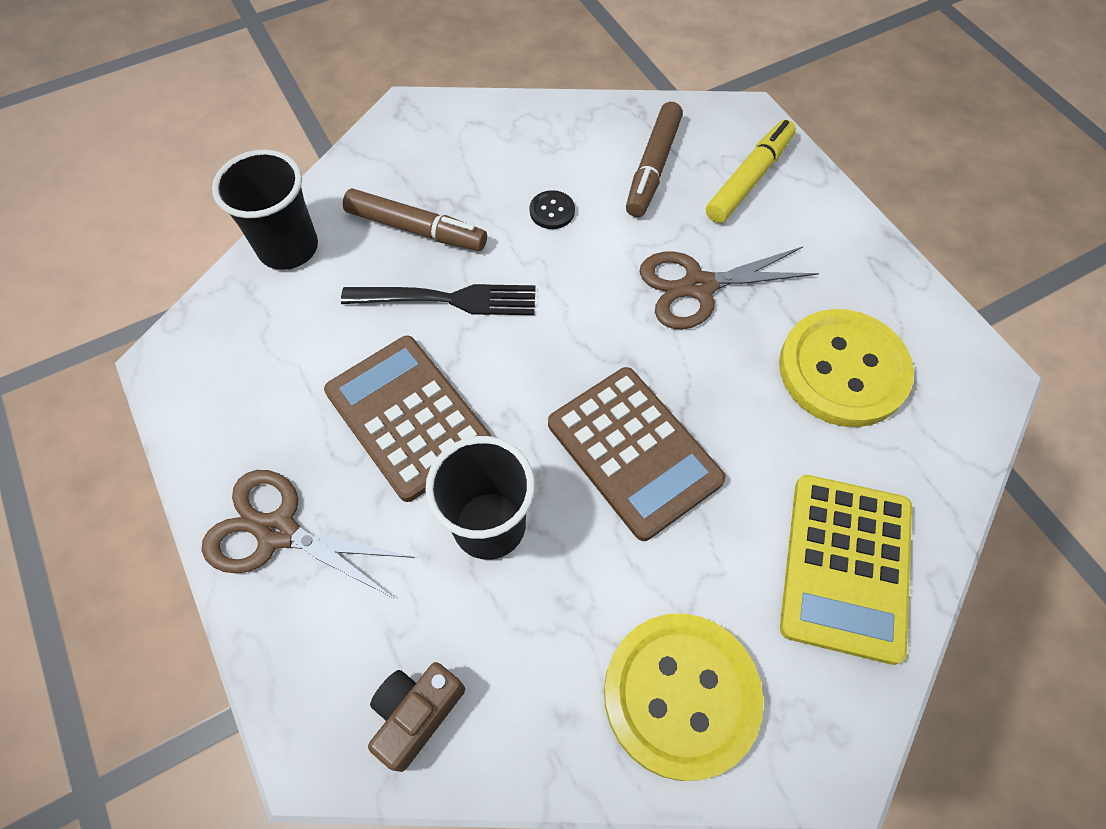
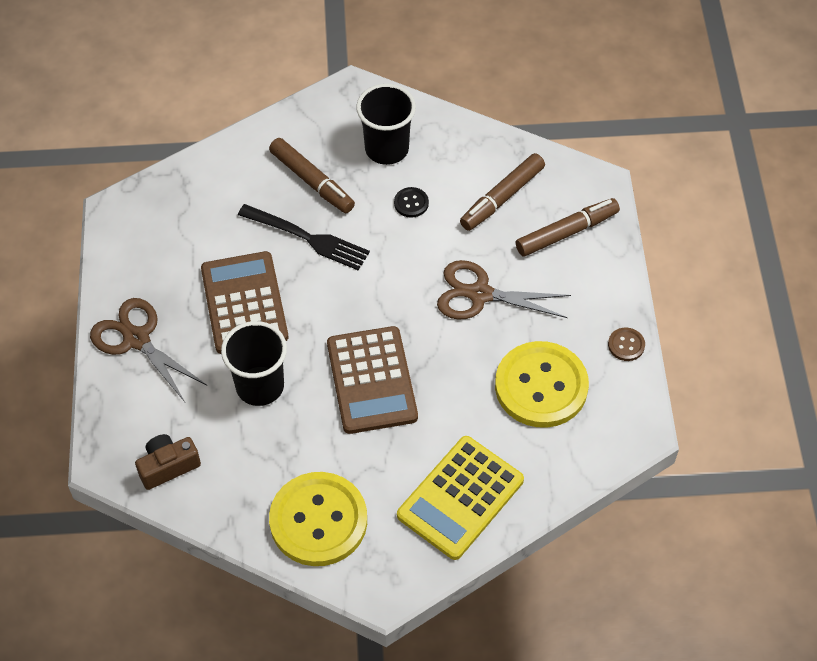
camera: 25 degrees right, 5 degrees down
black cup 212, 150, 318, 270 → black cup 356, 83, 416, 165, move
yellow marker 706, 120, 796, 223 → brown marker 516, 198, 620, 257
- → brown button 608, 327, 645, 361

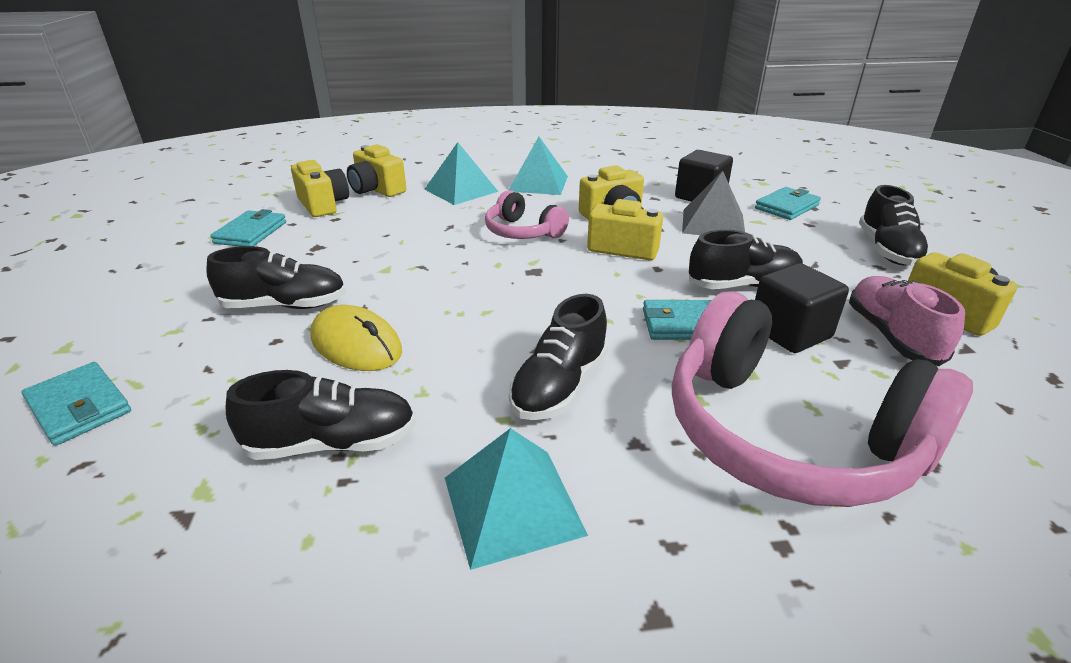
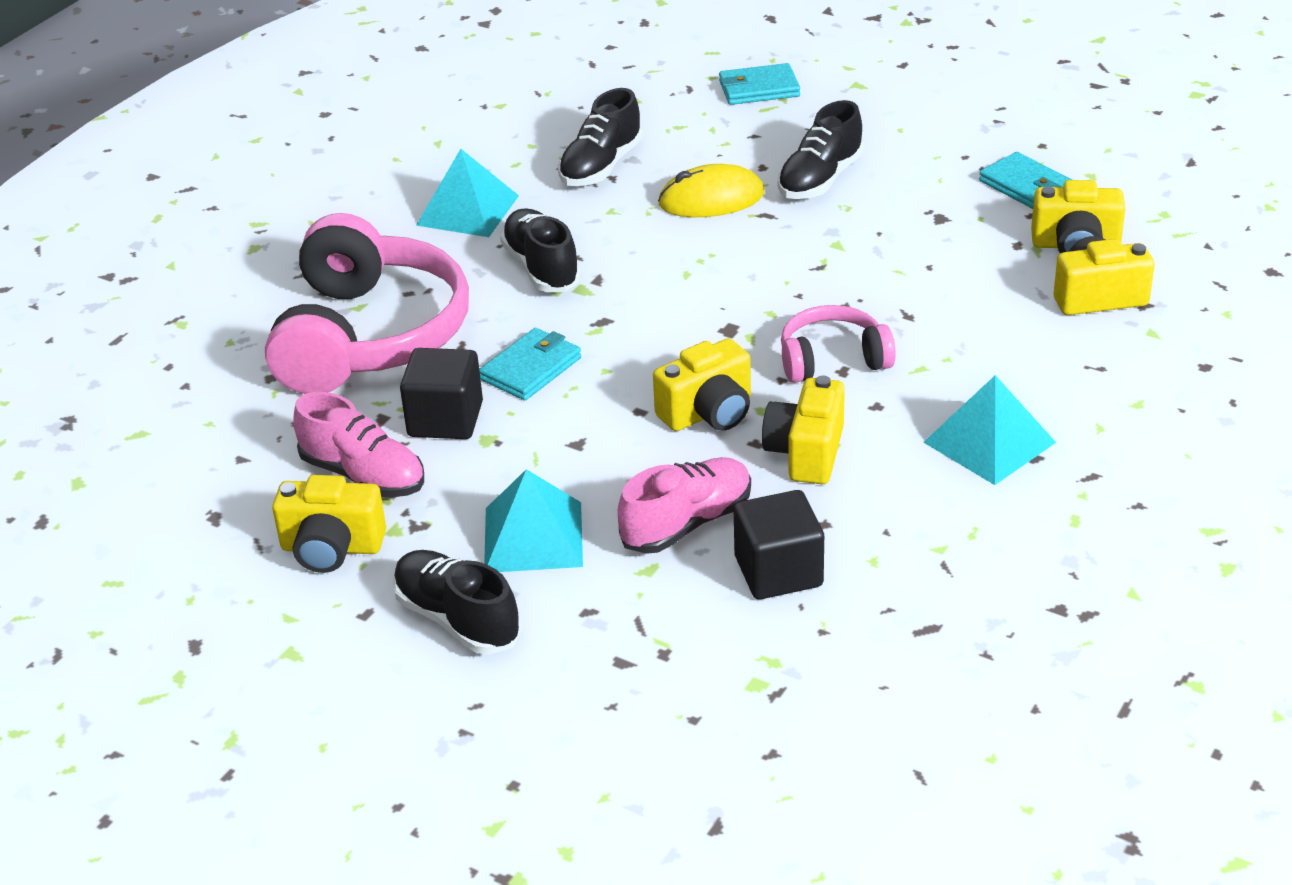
camera: 130 degrees right, 5 degrees up
turquoise pyramid 424, 142, 499, 205 → turquoise pyramid 484, 469, 583, 572, move
pink headphones 672, 291, 973, 507 → pink headphones 265, 213, 469, 394, 105 degrees clockwise
grey pyramid 682, 171, 745, 235 → pink shoe 618, 457, 751, 554
black shoe 689, 230, 803, 289 → -
turquoise wallet 755, 187, 821, 220 → -

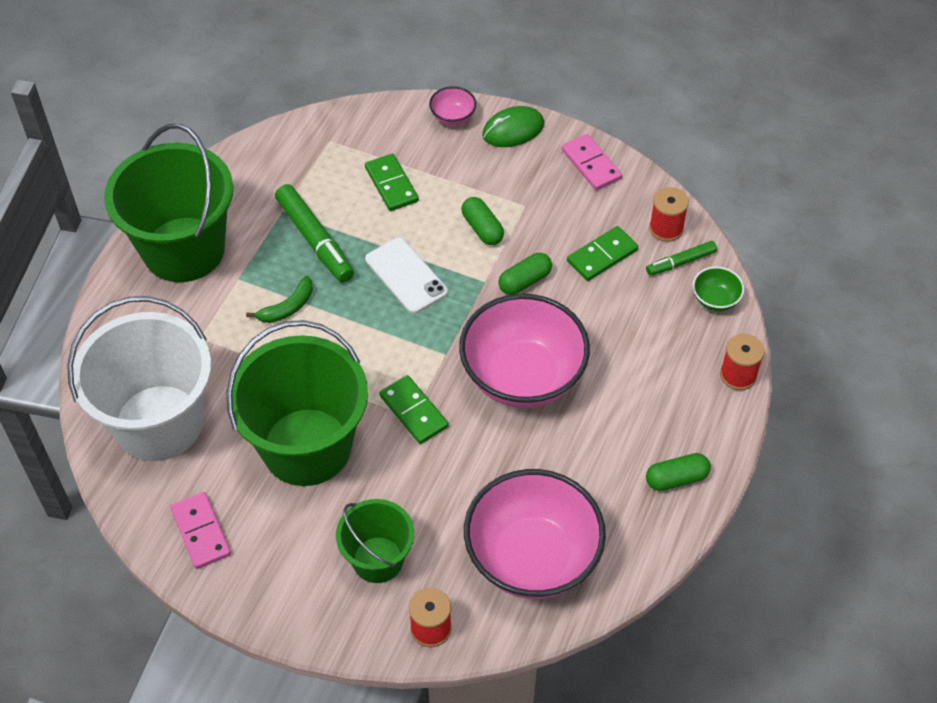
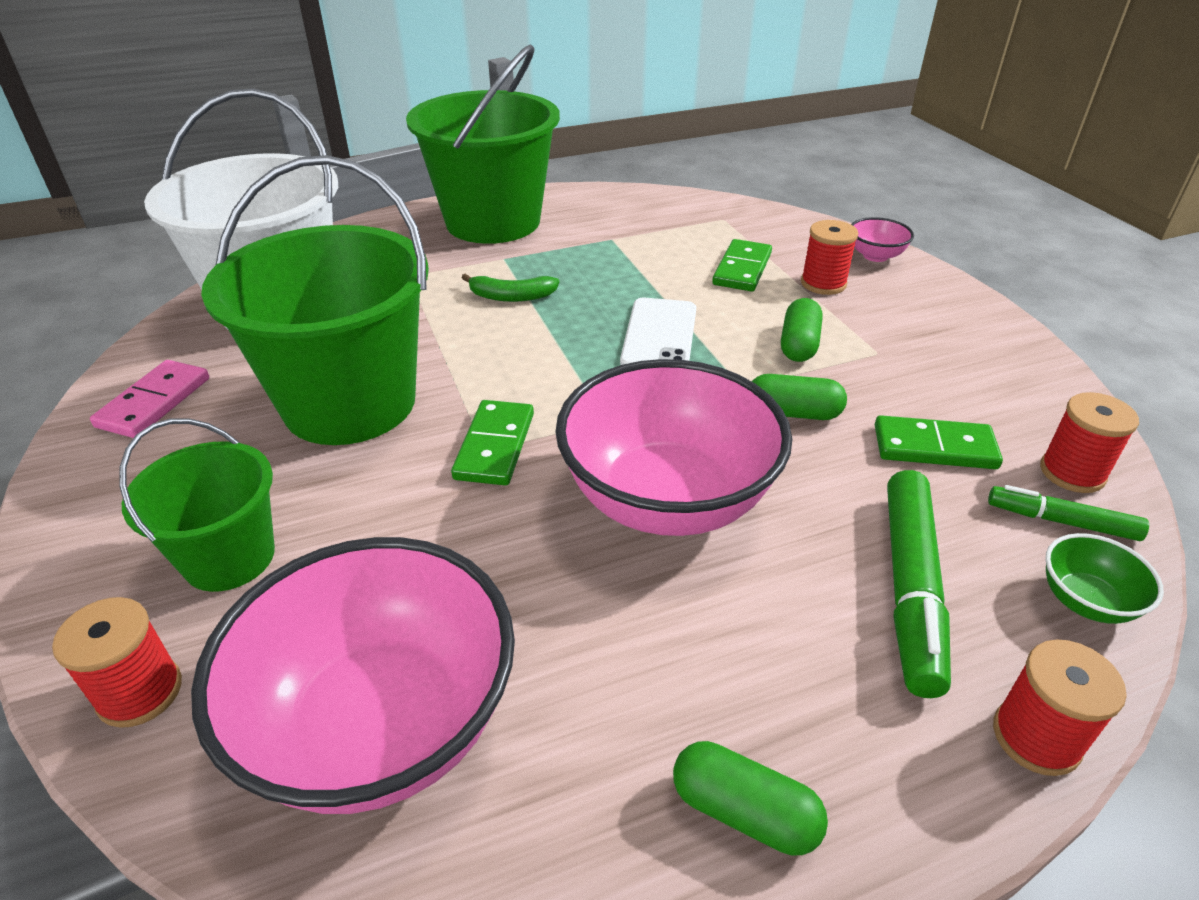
camera: 45 degrees right, 15 degrees down
green marker 275, 184, 354, 283 → green marker 887, 470, 951, 698, move
green mouse 482, 106, 544, 147 → -
pink domino 562, 134, 622, 190 → -
- → red spool 801, 220, 858, 295

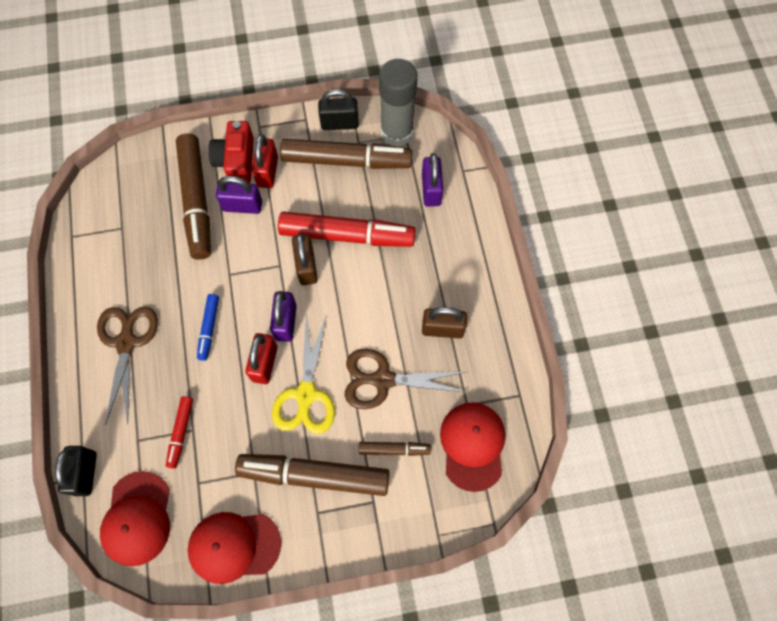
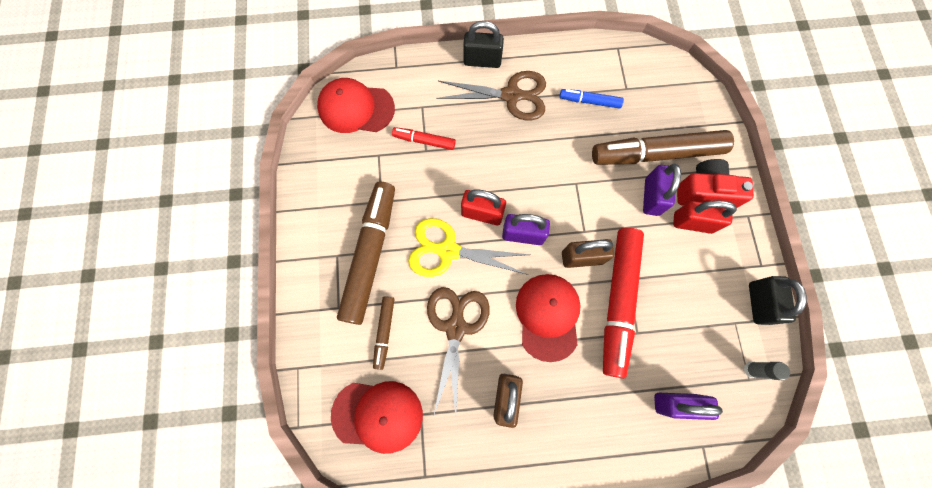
camera: 95 degrees right, 5 degrees up
black padlock 55, 446, 97, 496 → black padlock 463, 21, 504, 68, move
red cap 188, 512, 281, 584 → red cap 516, 274, 581, 362, move
blue marker 197, 294, 219, 361 → blue marker 560, 89, 624, 109, move
brown marker 280, 139, 413, 169 → -
grey glue stick 379, 59, 418, 147 → grey glue stick 744, 362, 790, 380, x0.40

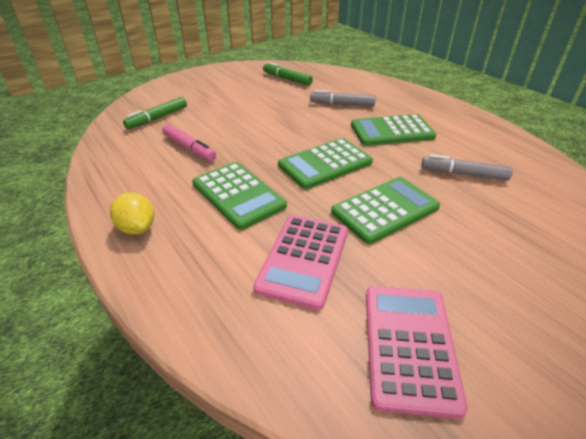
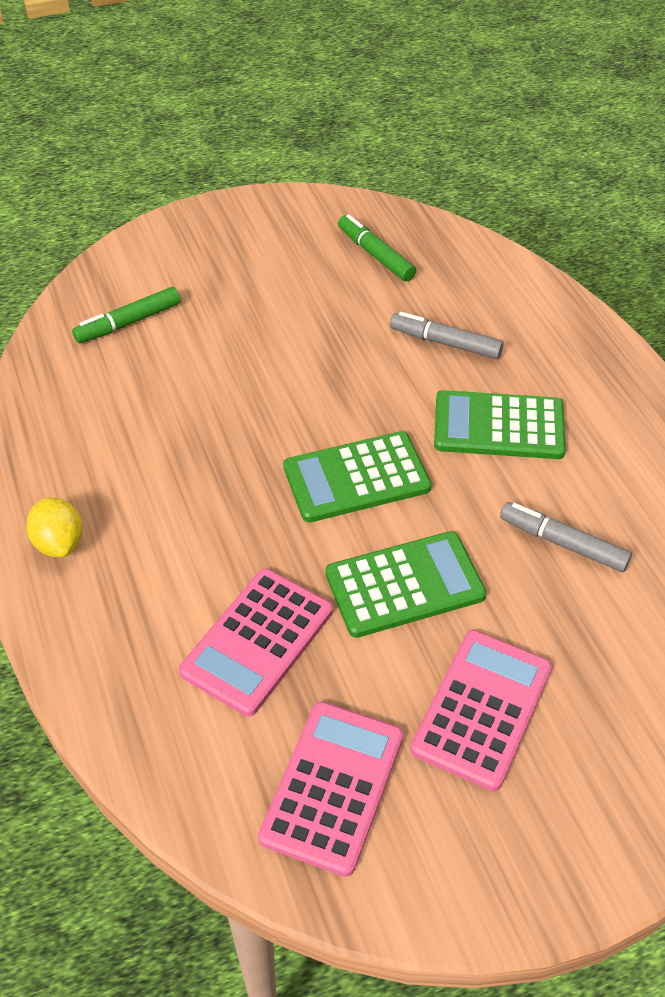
camera: 15 degrees right, 10 degrees up
pink marker 162, 124, 216, 161 → -
green calculator 192, 162, 287, 230 → -
- → pink calculator 411, 630, 552, 791

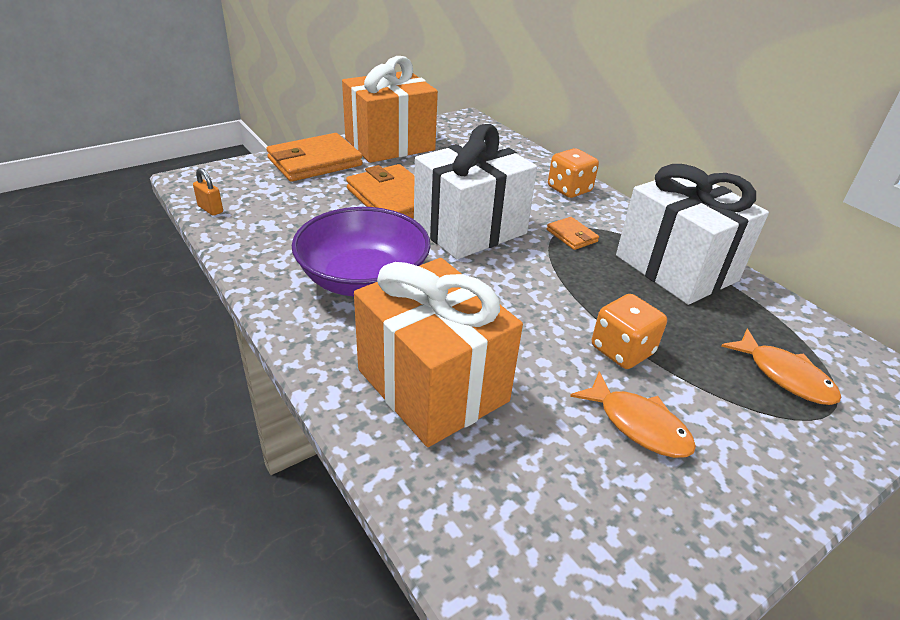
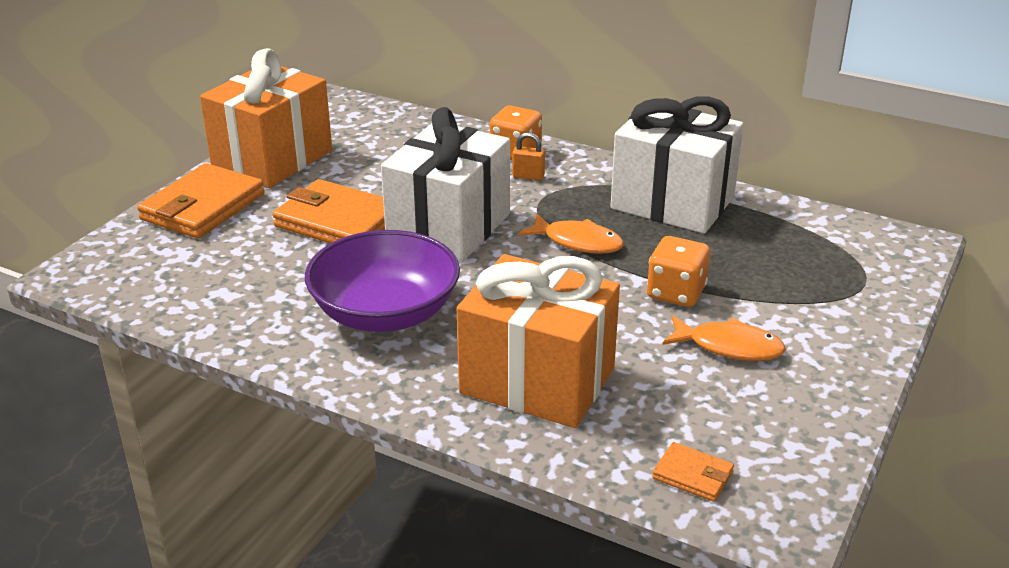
camera: 25 degrees left, 5 degrees down
orange padlock 193, 168, 223, 216 → orange padlock 512, 132, 545, 180, move
orange wallet 547, 217, 599, 250 → orange wallet 652, 442, 734, 502, move
orange fish 721, 328, 841, 405 → orange fish 519, 213, 624, 254, move

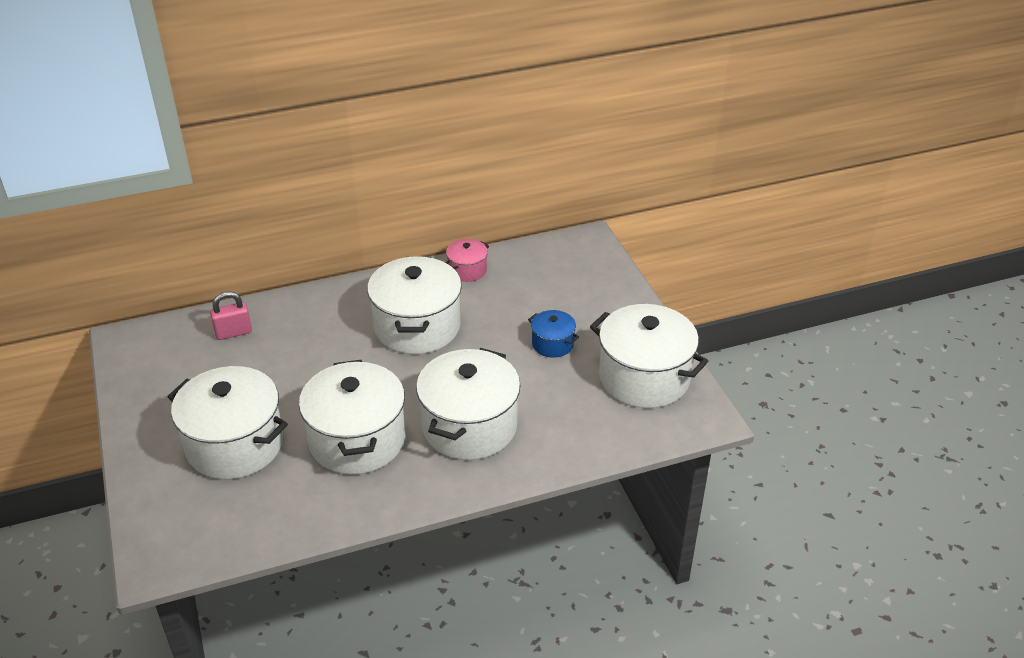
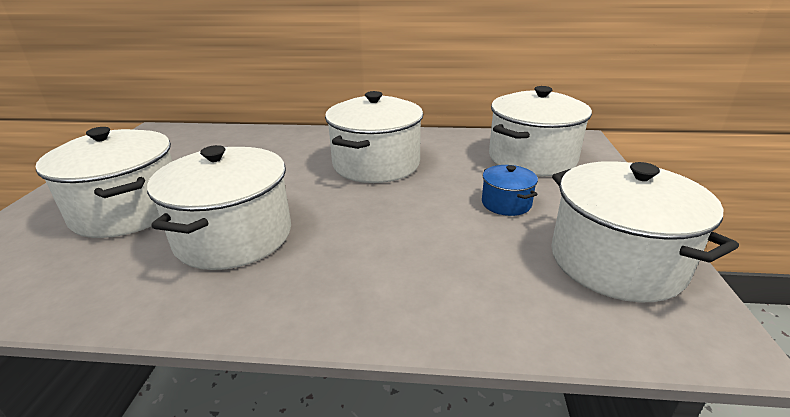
camera: 25 degrees right, 10 degrees down
pink padlock 210, 291, 252, 340 → -
white pot 416, 348, 520, 460 → white pot 489, 86, 592, 177, move
pink pot 445, 239, 489, 282 → -

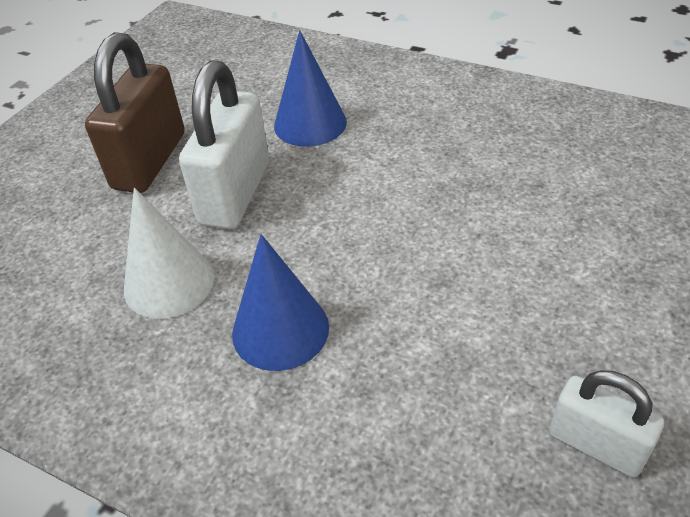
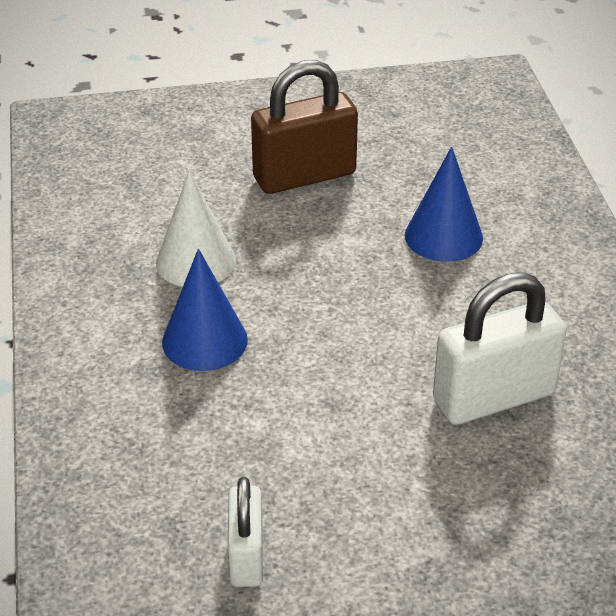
camera: 50 degrees right, 5 degrees down
white padlock 179, 60, 269, 229 → white padlock 433, 272, 567, 425, move

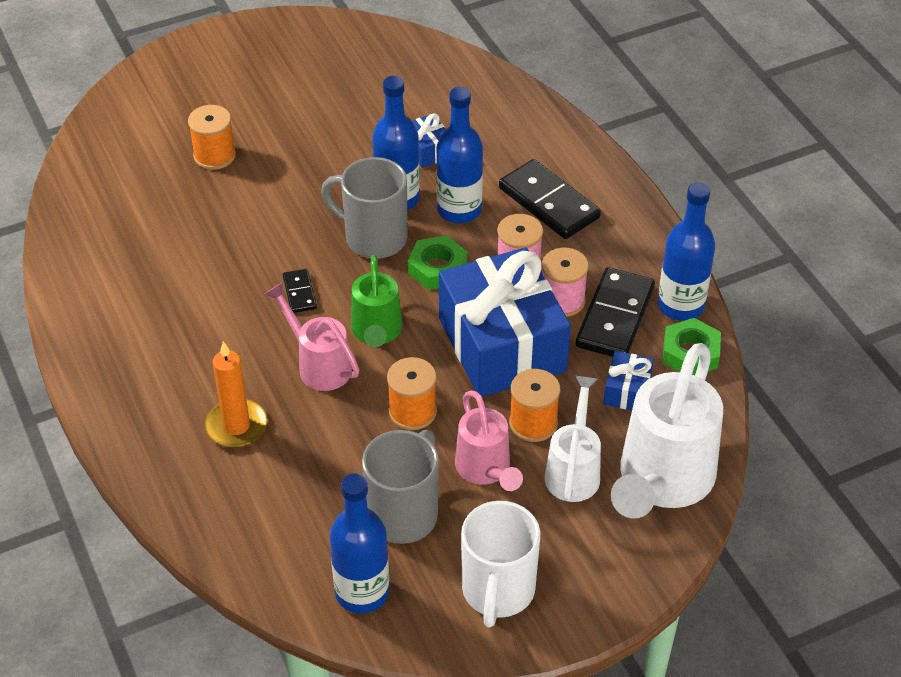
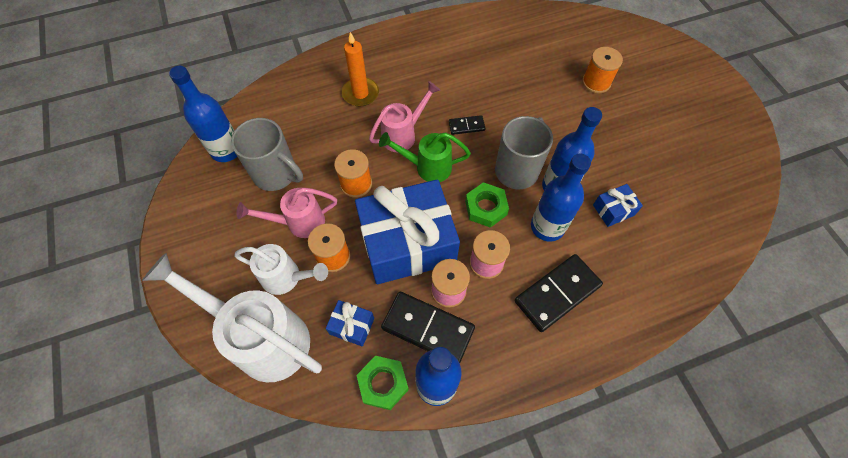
camera: 95 degrees right, 15 degrees up
white mug 461, 501, 540, 628 → -

